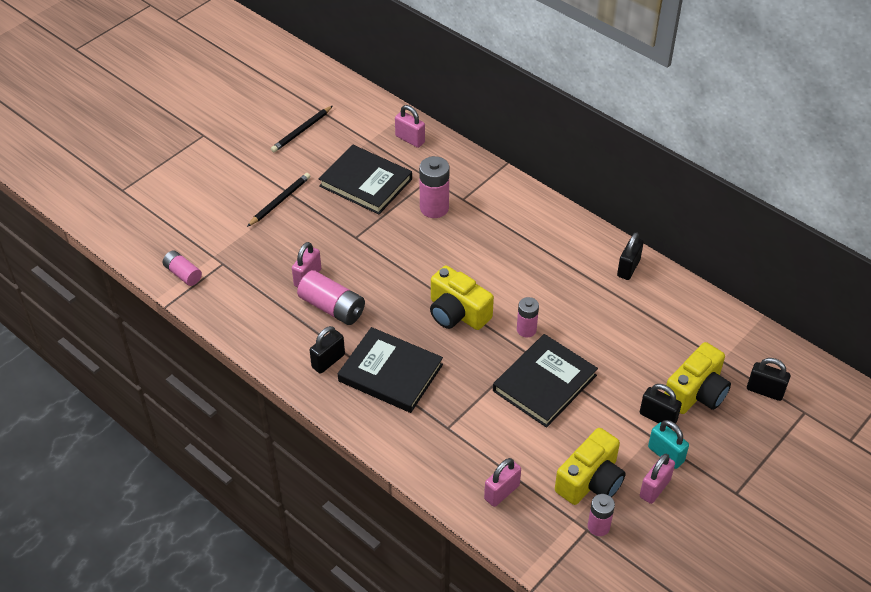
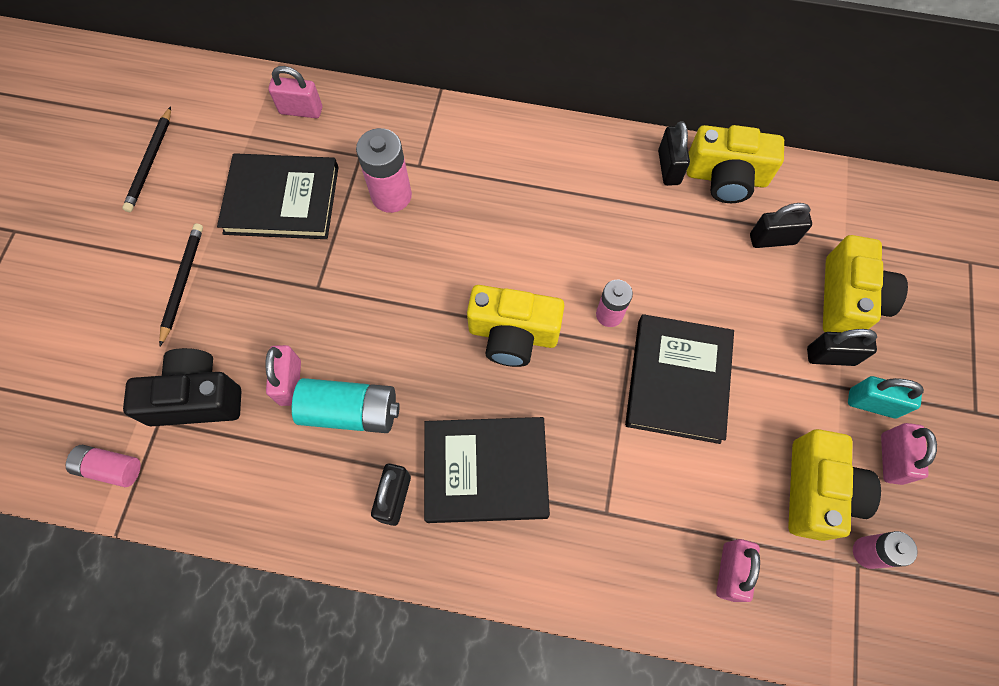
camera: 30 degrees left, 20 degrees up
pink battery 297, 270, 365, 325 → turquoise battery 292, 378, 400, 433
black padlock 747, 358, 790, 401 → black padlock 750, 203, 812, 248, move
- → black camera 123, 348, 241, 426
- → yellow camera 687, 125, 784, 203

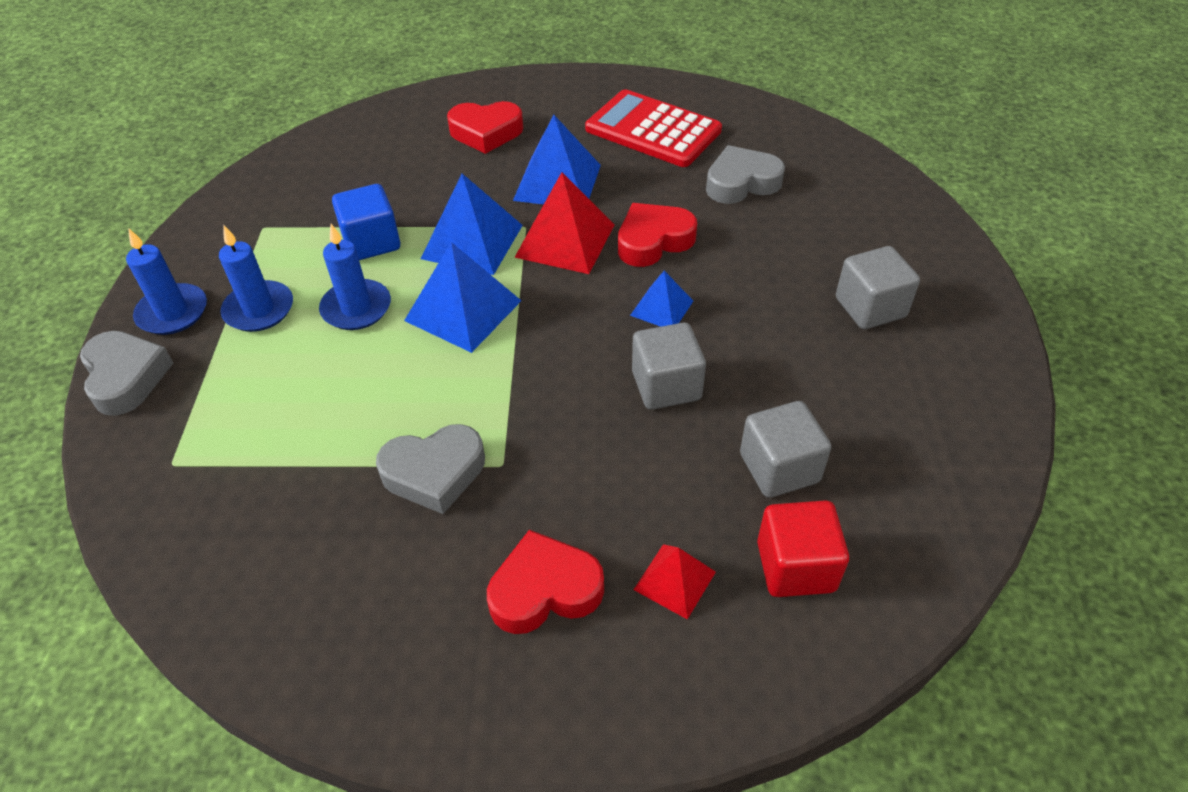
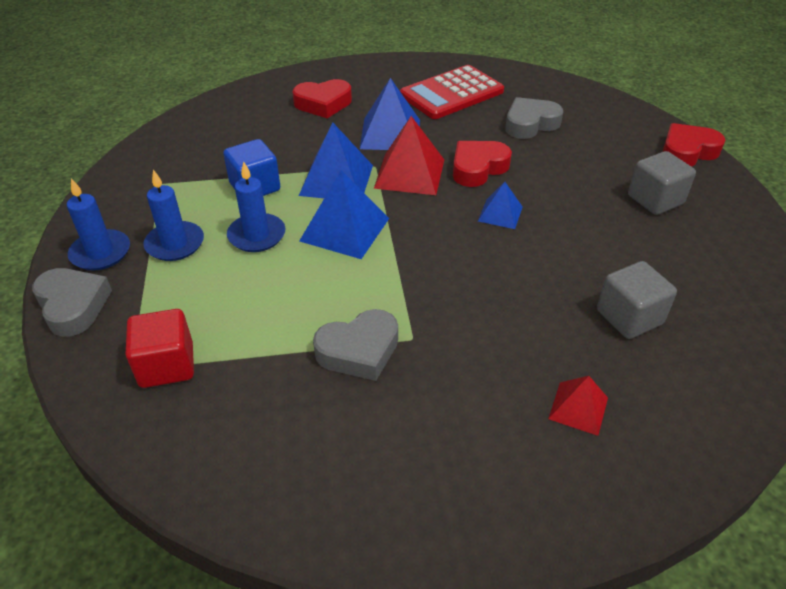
camera: 10 degrees left, 5 degrees down
red heart 487, 530, 604, 634 → red heart 663, 123, 725, 167, move
red calculator 585, 89, 722, 167 → red calculator 400, 65, 504, 119, 60 degrees counterclockwise
grey cube 632, 323, 706, 410 → -
red cube 757, 500, 849, 597 → red cube 125, 309, 194, 388, move

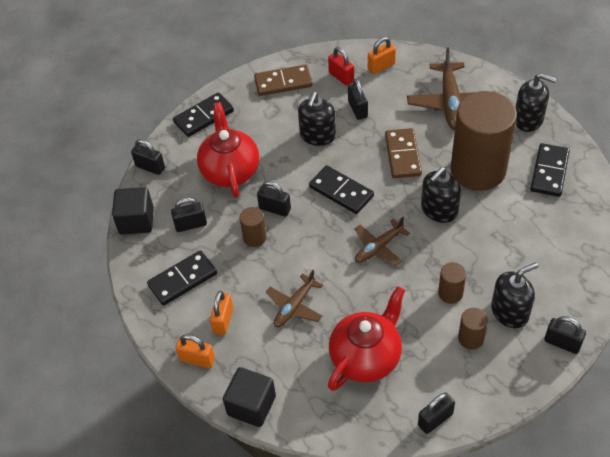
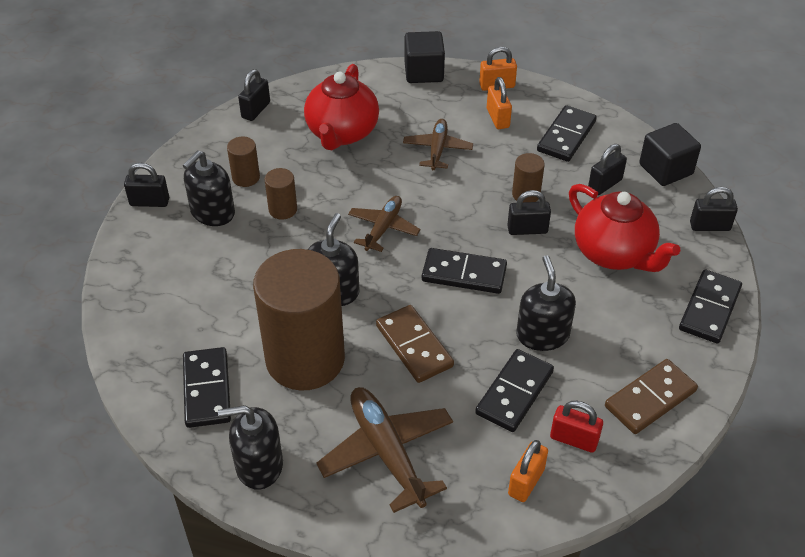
camera: 150 degrees right, 5 degrees down
black padlock 348, 79, 368, 120 → black domino 475, 349, 554, 432

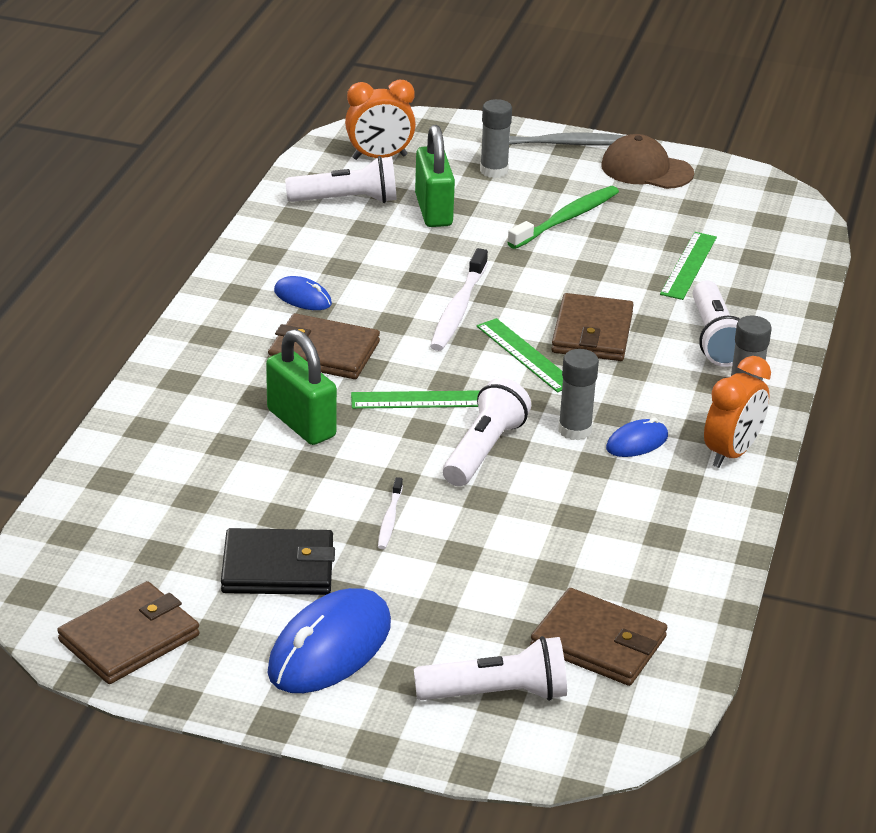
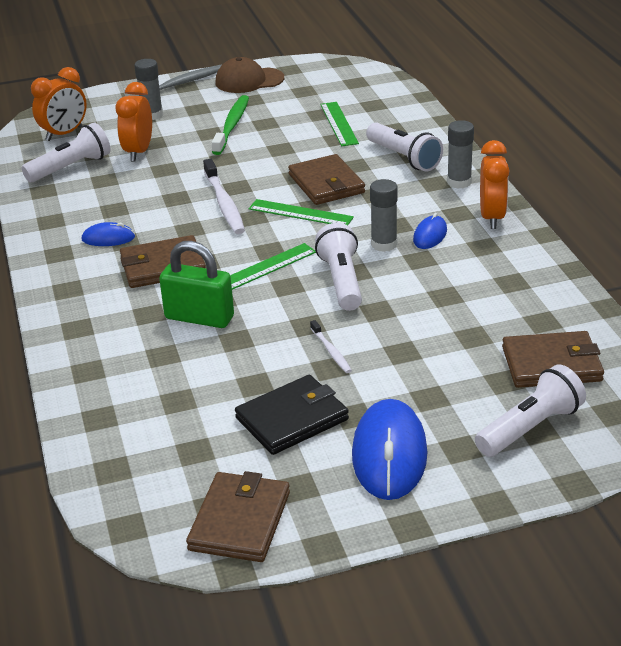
camera: 30 degrees left, 0 degrees up
green padlock 415, 125, 455, 227 → orange clock 116, 82, 152, 162

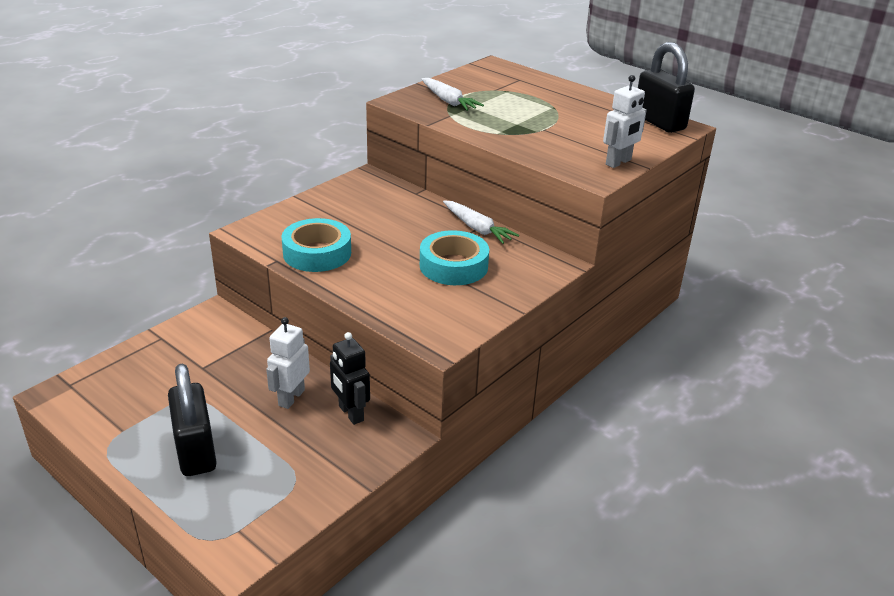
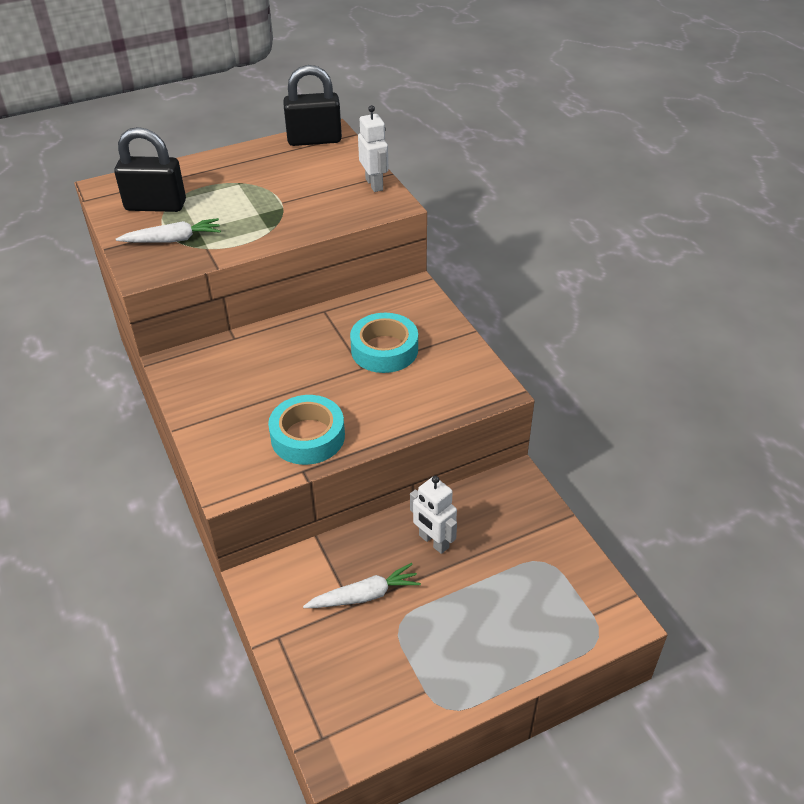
camera: 65 degrees left, 10 degrees up
black padlock 168, 364, 217, 476 → black padlock 114, 127, 186, 212, move
black robot 330, 332, 370, 425 → -
white carrot 443, 200, 519, 244 → white carrot 303, 563, 421, 608, move

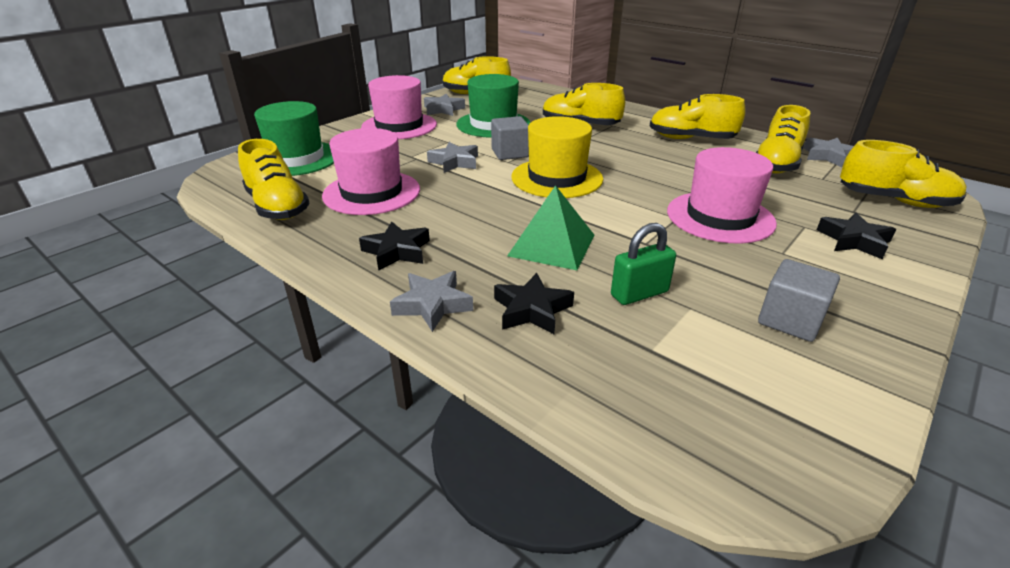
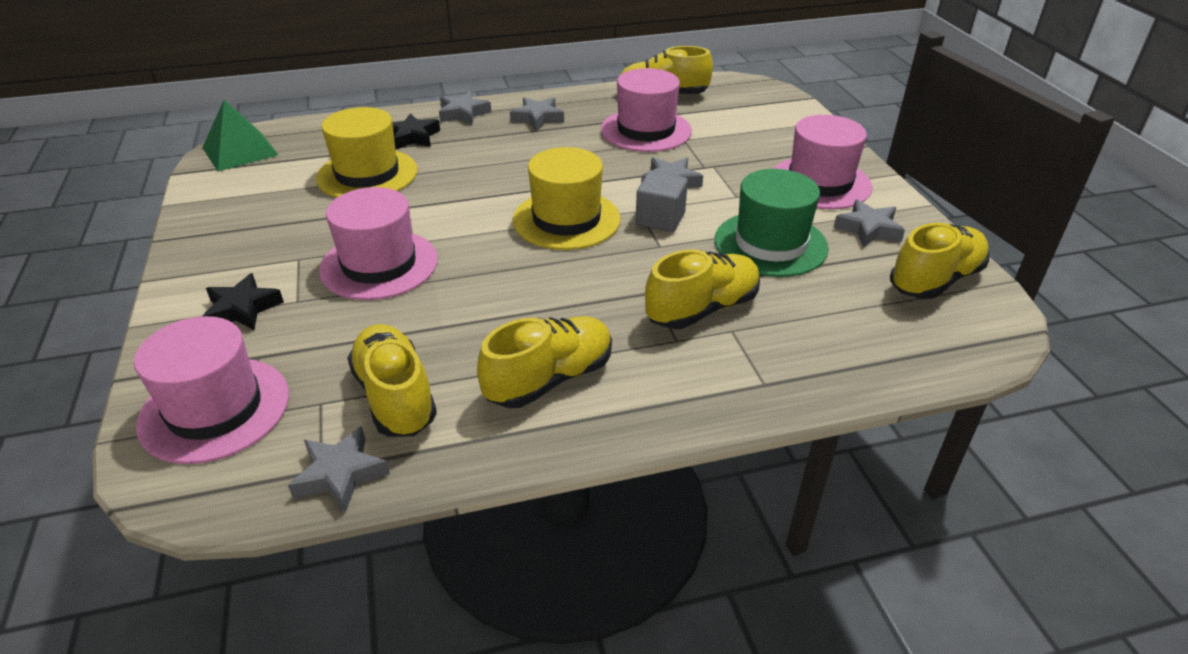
camera: 125 degrees right, 5 degrees up
green hat 254, 101, 334, 176 → -
black star 359, 221, 430, 271 → grey star 510, 97, 564, 131
green pyramid 507, 185, 595, 270 → green pyramid 202, 100, 278, 171, move
green padlock 611, 223, 676, 305 → yellow hat 316, 107, 417, 198
grey cube 758, 259, 840, 342 → -
yellow shoe 840, 140, 966, 208 → pink hat 134, 316, 289, 464

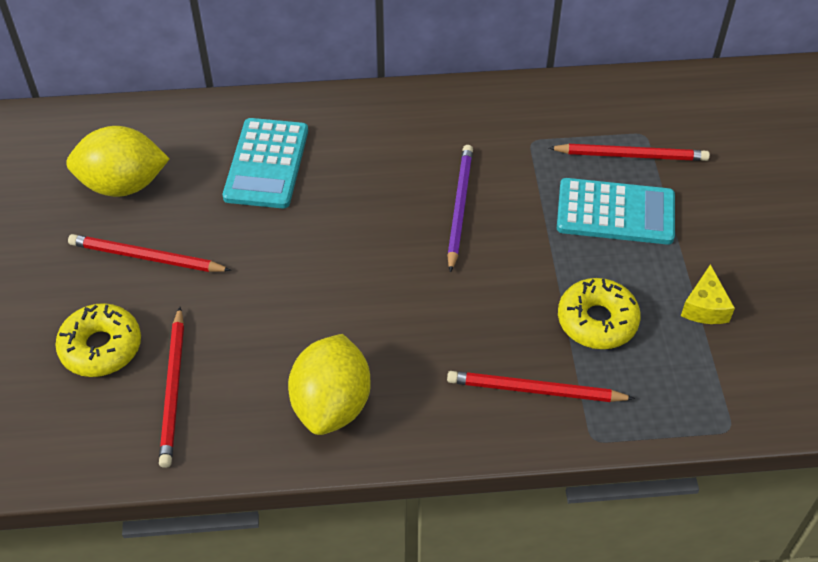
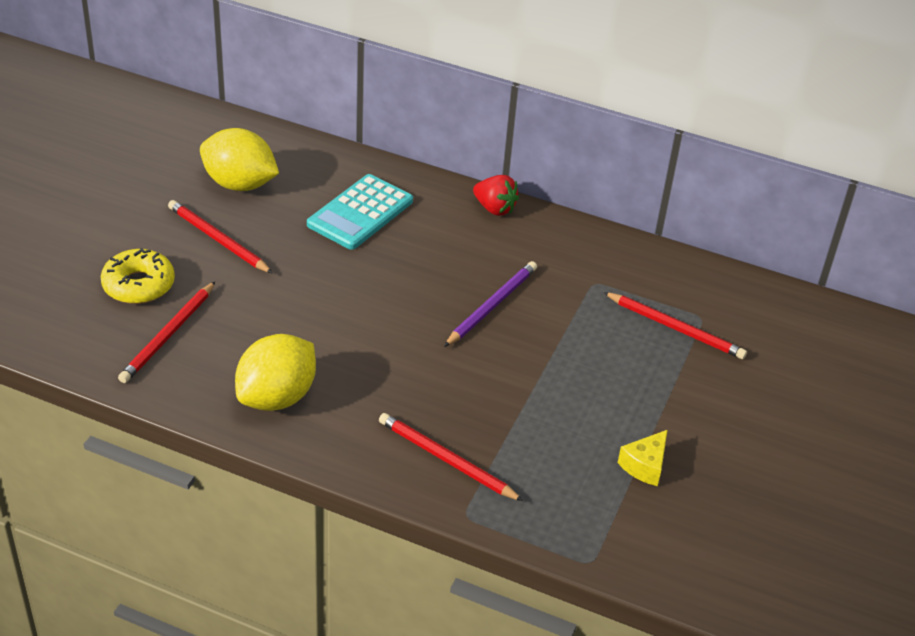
camera: 25 degrees right, 10 degrees down
turquoise calculator 557, 178, 675, 245 → -
yellow donut 558, 278, 641, 349 → -
- → red strawberry 473, 175, 519, 216

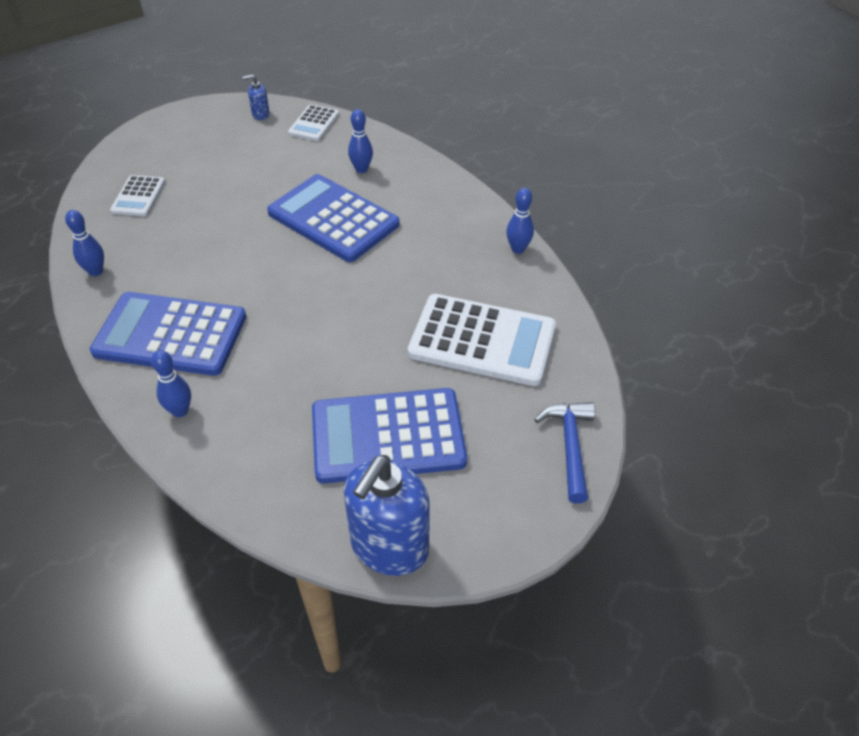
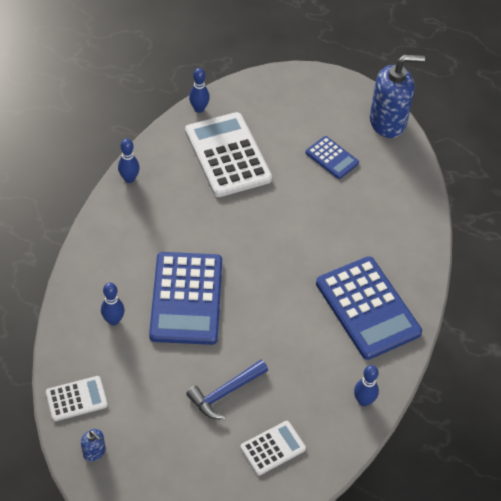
camera: 130 degrees left, 5 degrees up
blue bowling pin 151, 350, 191, 417 → blue bowling pin 189, 68, 210, 113, move
blue calculator 312, 388, 467, 484 → blue calculator 305, 136, 359, 179, x0.51
blue hammer 534, 402, 595, 503 → blue hammer 186, 360, 268, 419, move

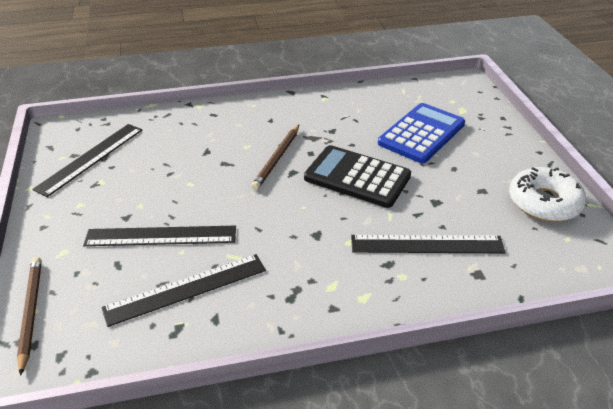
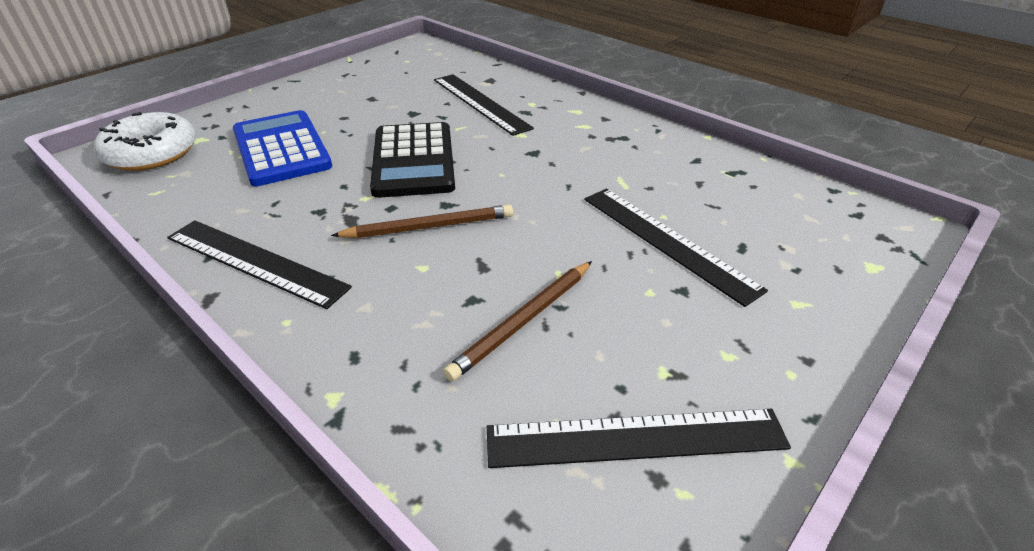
camera: 125 degrees left, 0 degrees up
brown pencil 17, 257, 42, 376 → brown pencil 443, 261, 592, 381, move
black ruler 101, 254, 266, 327 → black ruler 167, 220, 352, 309, move
blue calculator 378, 103, 465, 163 → blue calculator 233, 110, 332, 186, 60 degrees clockwise
white donut 509, 167, 586, 222 → white donut 94, 112, 196, 171, move

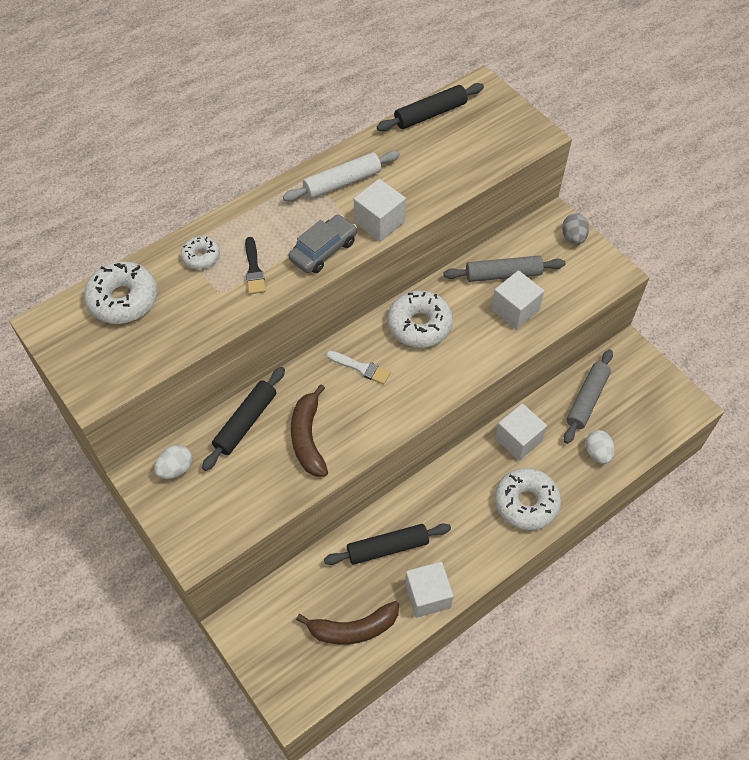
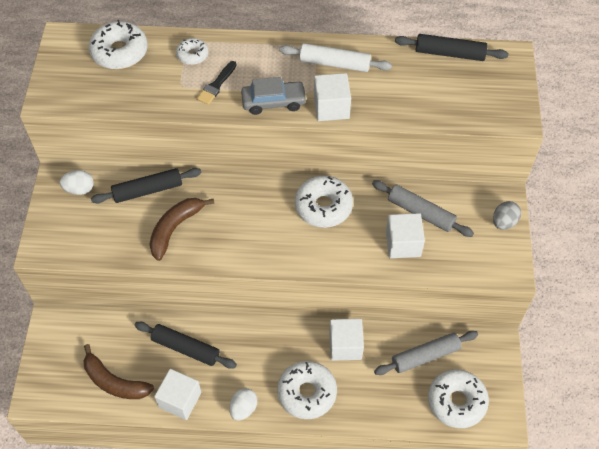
camera: 40 degrees right, 0 degrees up
white brush 327, 351, 391, 384 → -
white egg 585, 430, 615, 464 → white egg 229, 388, 257, 421, move
- → white donut 428, 369, 489, 428

